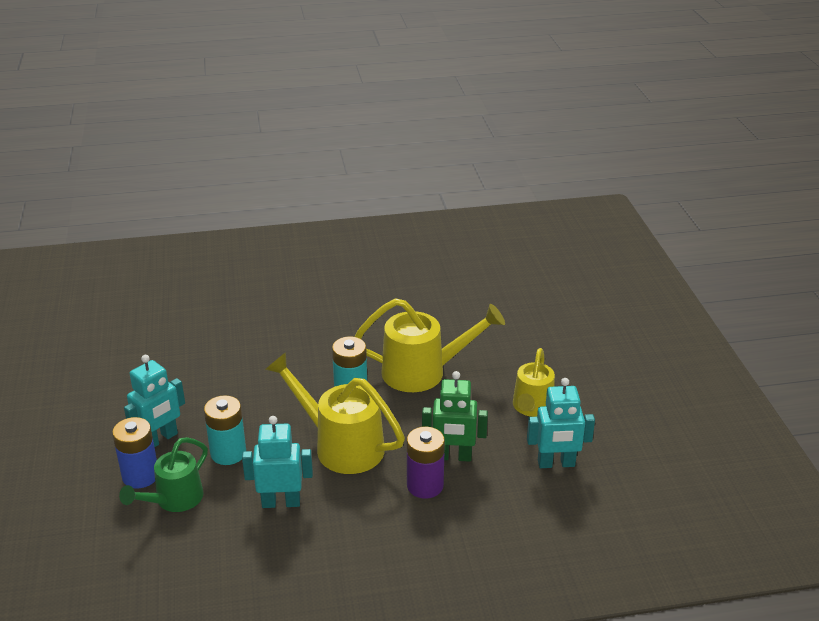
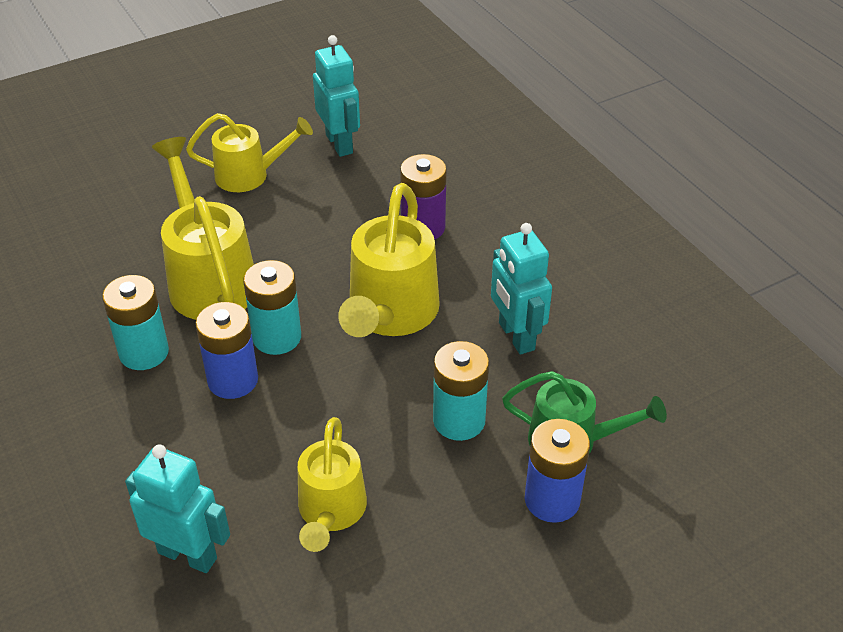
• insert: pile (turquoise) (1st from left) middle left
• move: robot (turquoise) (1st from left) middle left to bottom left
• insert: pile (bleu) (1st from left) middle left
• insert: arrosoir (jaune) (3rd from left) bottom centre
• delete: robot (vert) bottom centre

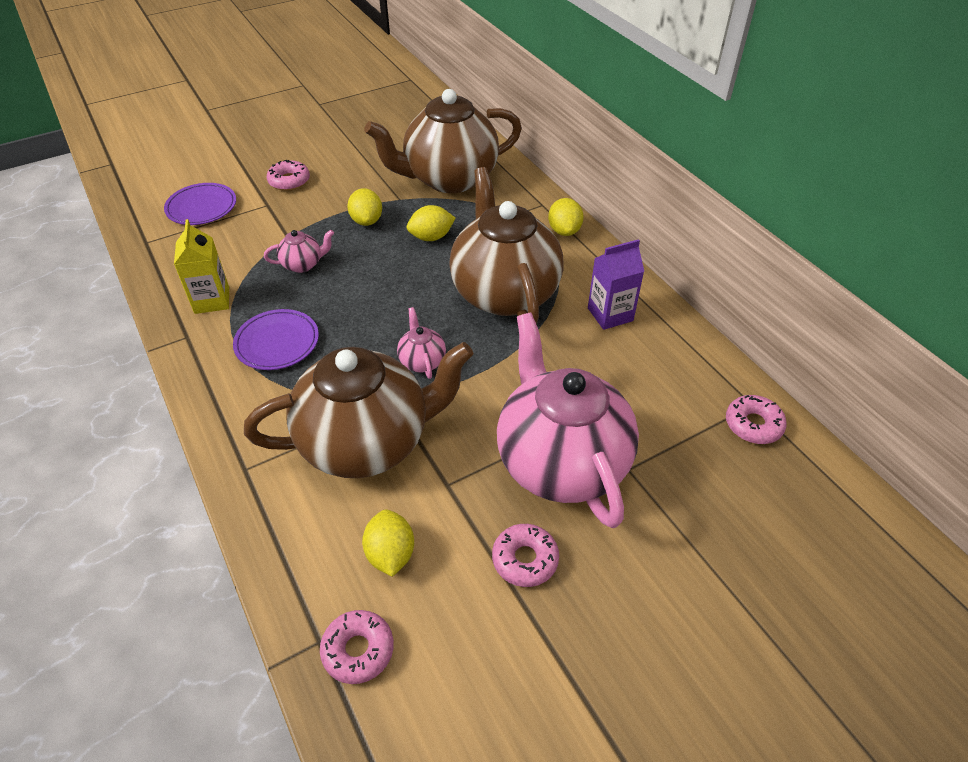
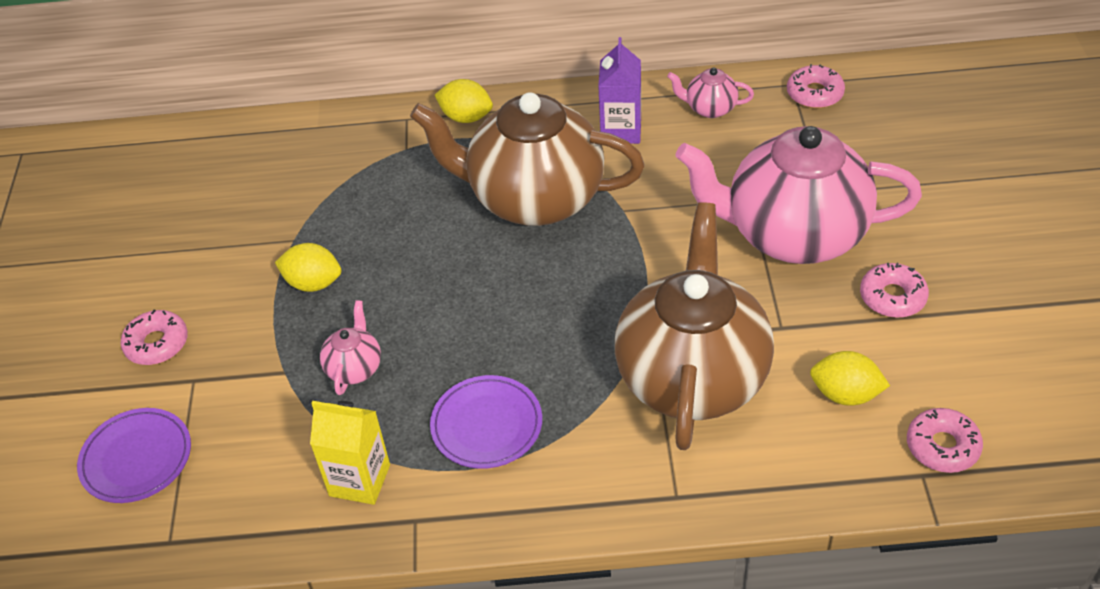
• move: théière (rose) (2nd from left) centre to top centre
• delete: théière (marron) (2nd from left) top centre
• delete: citron (jaune) (3rd from left) top centre

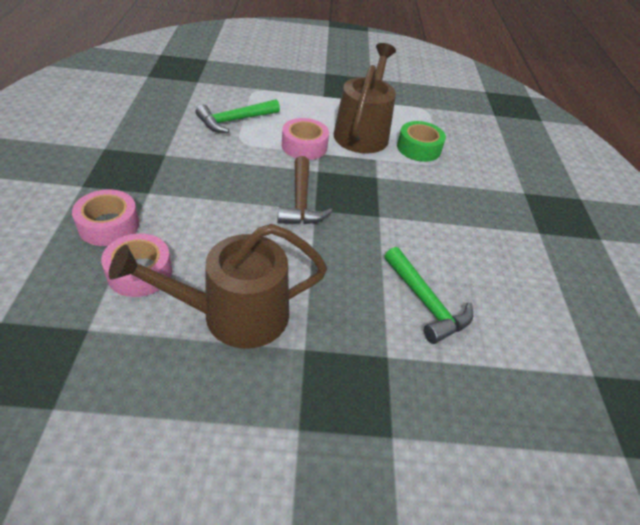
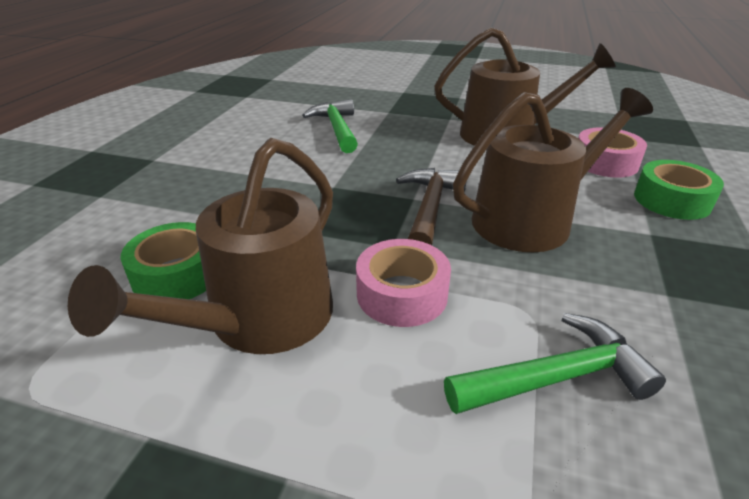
• insert: arrosoir (marron) (3rd from left) middle right
• recolor: ruban adhésif (rose) (1st from left) middle left to ruban adhésif (vert) (2nd from left) middle right

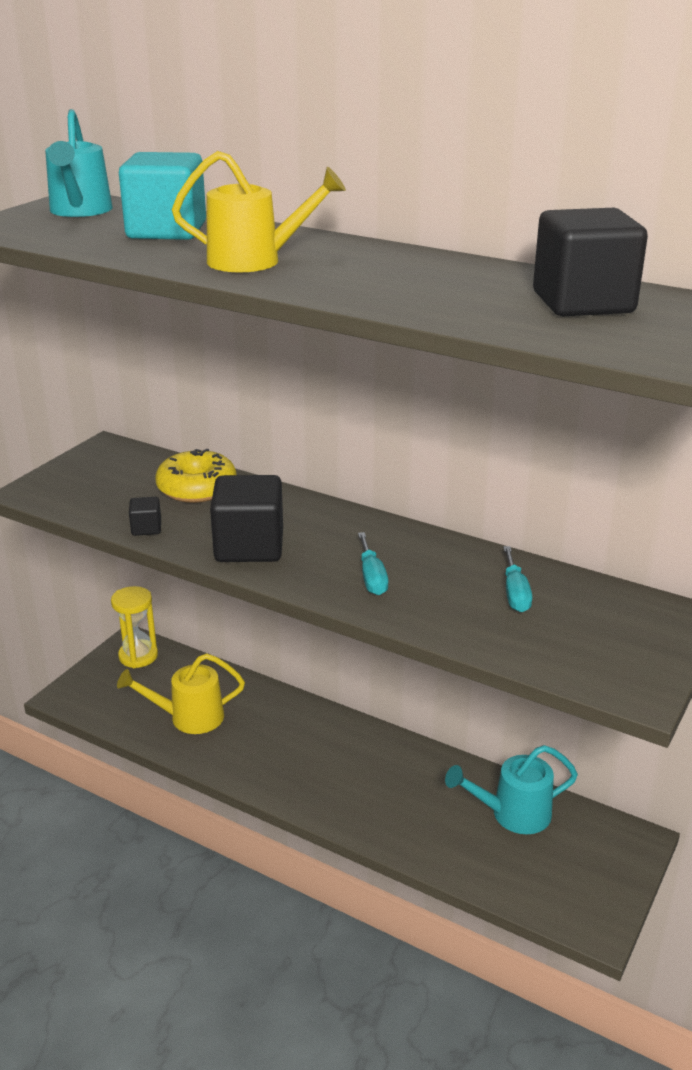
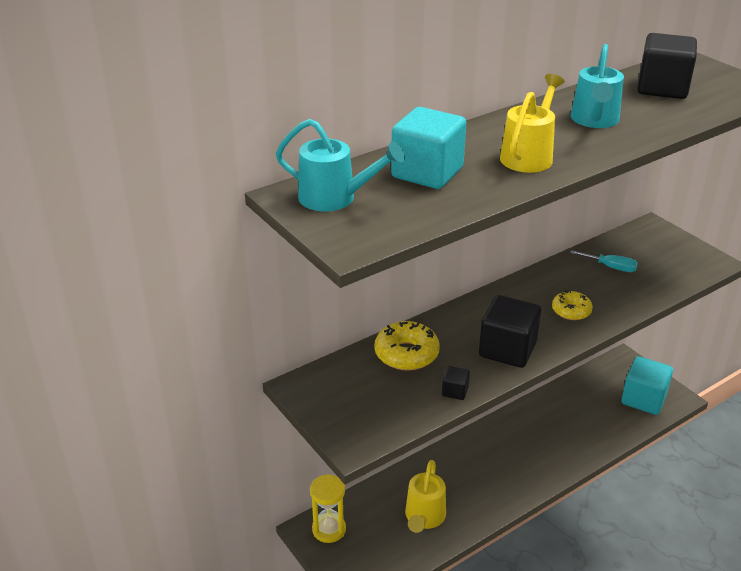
• replace: tournevis (turquoise) (1st from left) centre to beignet (jaune) (2nd from left) middle right
• move: arrosoir (turquoise) (2nd from left) bottom right to top right
• insert: cube (turquoise) (2nd from left) bottom right

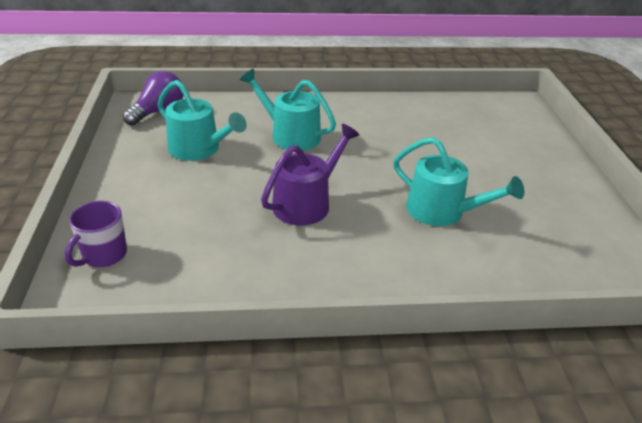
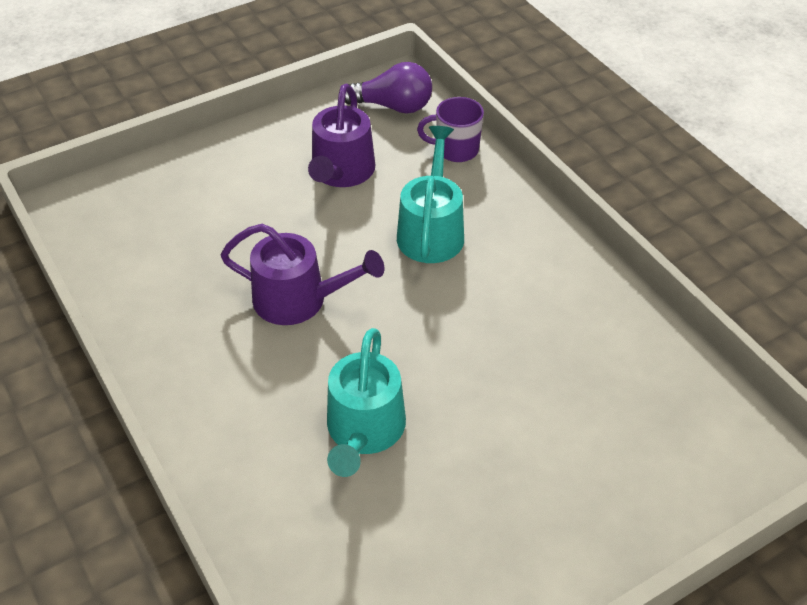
• recolor: arrosoir (turquoise) (1st from left) top left to arrosoir (violet) (2nd from left) top centre
• move: tasse (violet) middle left to top centre

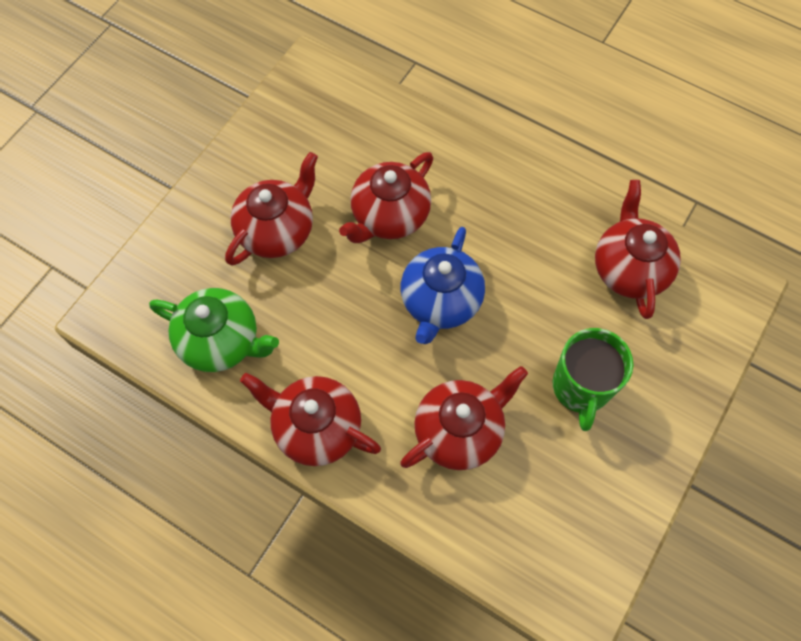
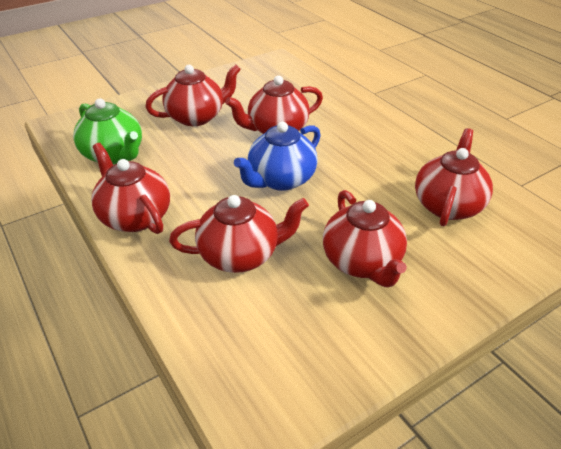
• replace: tasse (vert) middle right to théière (rouge) (5th from left) centre

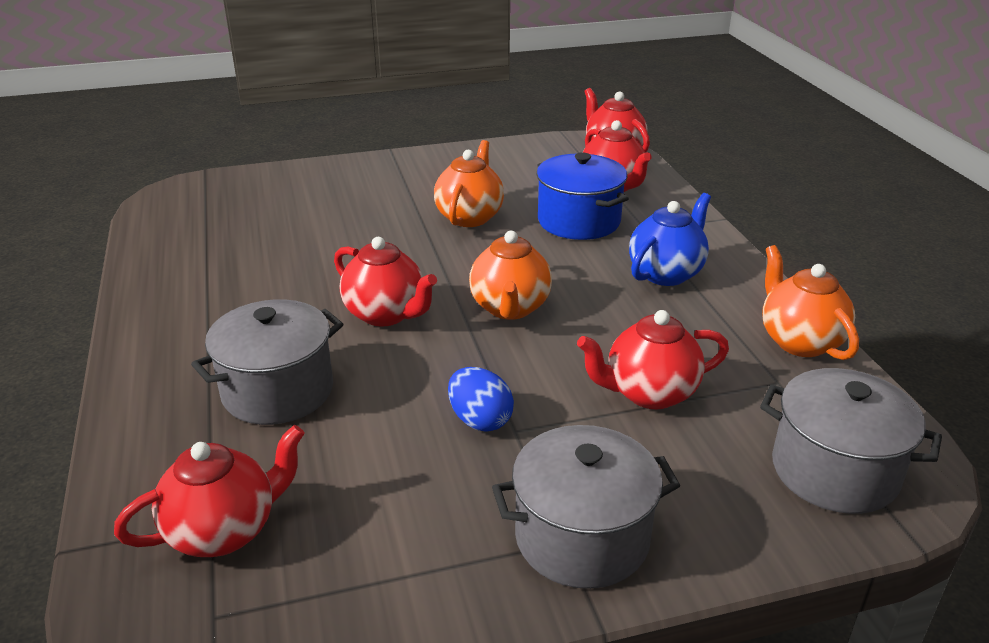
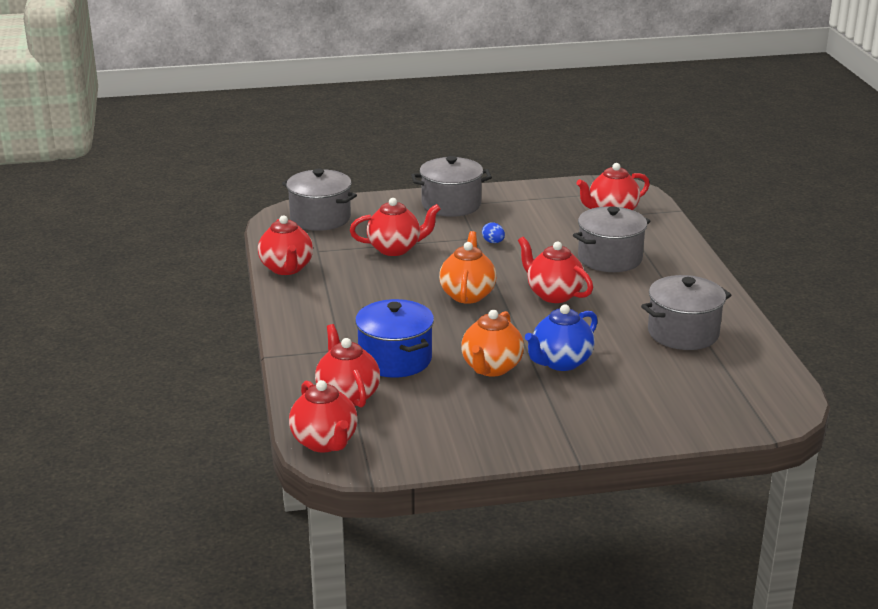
• recolor: théière (orange) (3rd from left) middle right to théière (rouge) (1st from left) middle left
• resize: œuf (bleu) centre = centre x0.66
• move: théière (bleu) middle right to centre
• insert: marmite (gris) (4th from left) middle right

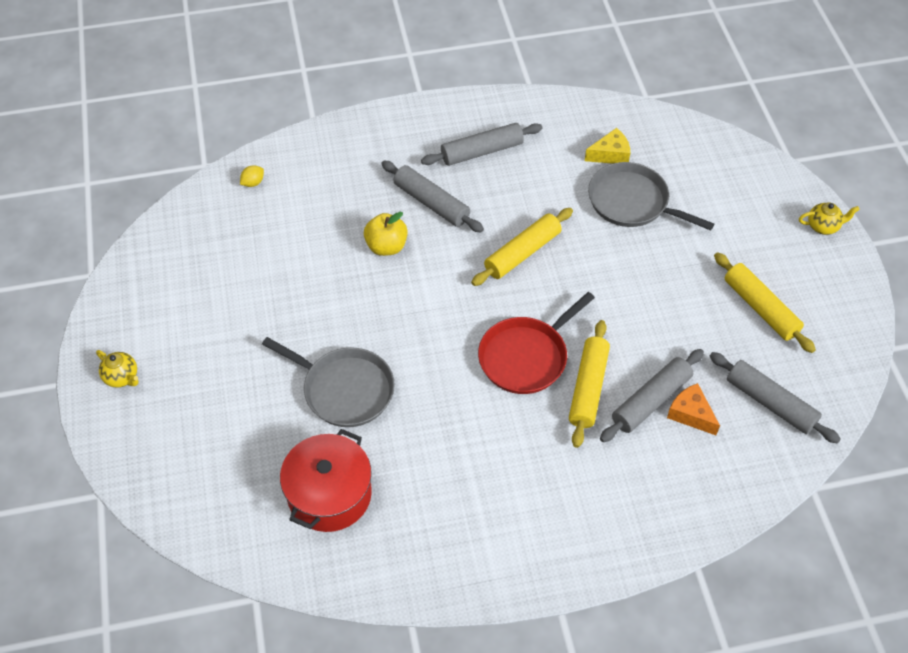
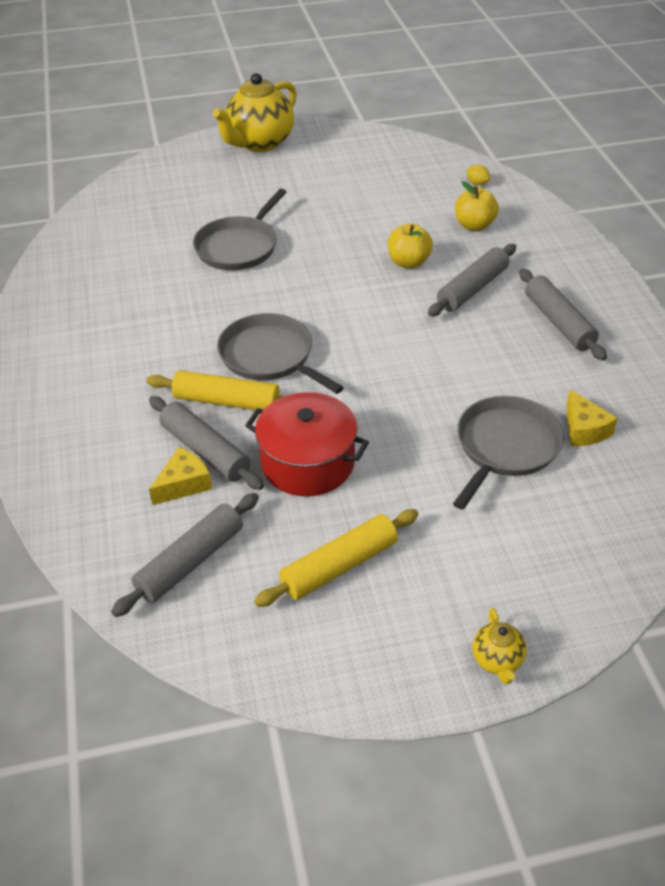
• recolor: fromage (orange) middle right to fromage (jaune) (1st from left) middle left
• resize: théière (jaune) (1st from left) middle left = top centre x2.29
• recolor: poêle (rouge) centre to poêle (gris) (2nd from left) centre
• move: marmite (rouge) bottom centre to centre
• insert: pomme (jaune) (2nd from left) top right
• delete: rouleau à pâtisserie (jaune) (1st from left) centre

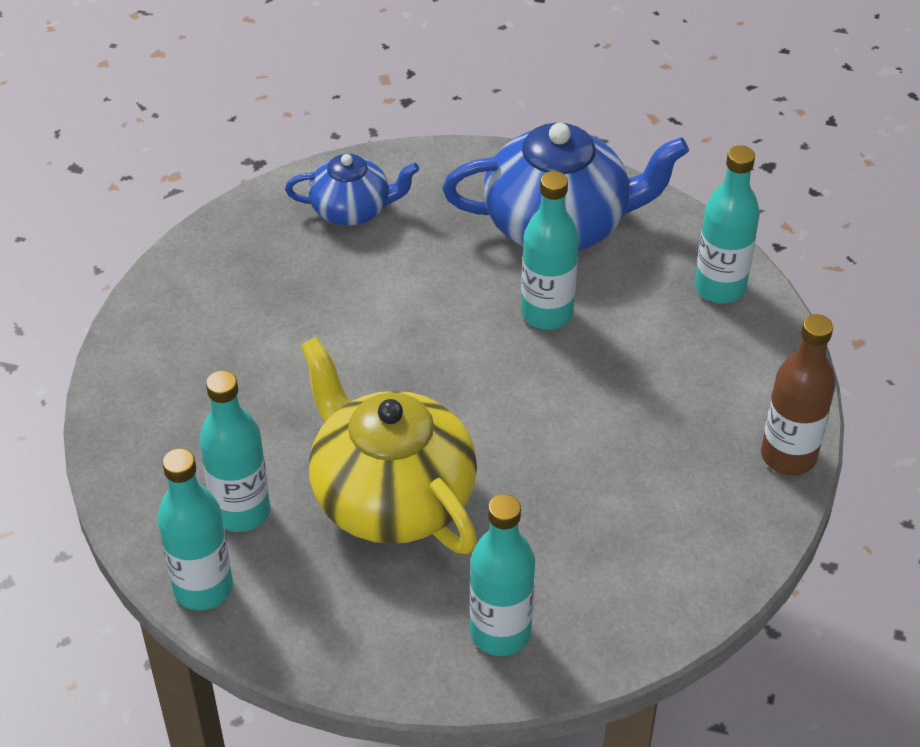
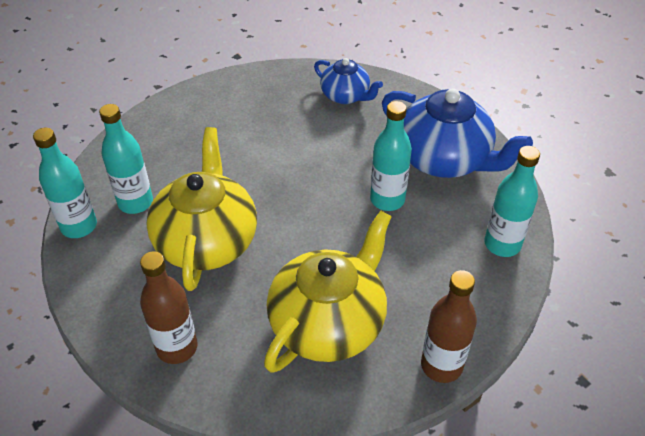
• recolor: bouteille (turquoise) (3rd from left) bottom centre to bouteille (marron) (1st from left) bottom left
• insert: théière (jaune) (2nd from left) bottom centre

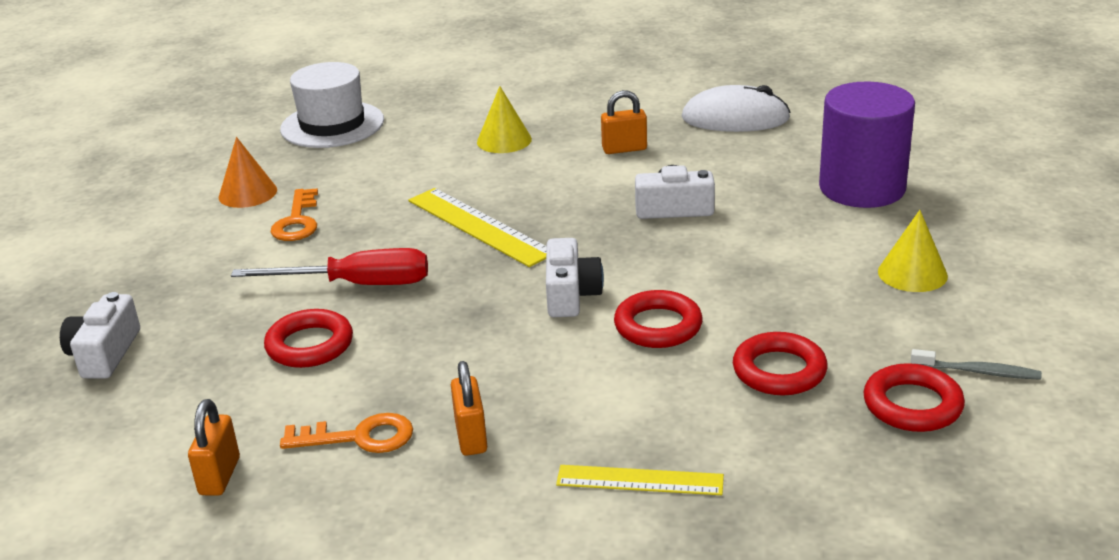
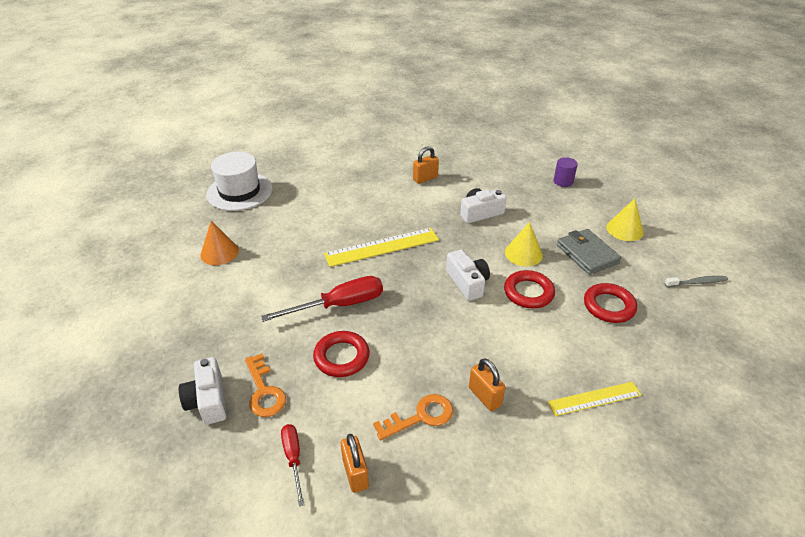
• move: clé (orange) (1st from left) middle left to bottom left
• insert: tournevis (rouge) (1st from left) bottom centre
• rotate: règle (jaune) (1st from left) centre = centre 45 degrees counterclockwise
• move: cône (jaune) (1st from left) top centre to centre
• resize: cylindre (violet) top right = top right x0.43
• insert: portefeuille (gris) middle right
• delete: souris (blanc) top centre
• delete: anneau (rouge) (4th from left) bottom right

